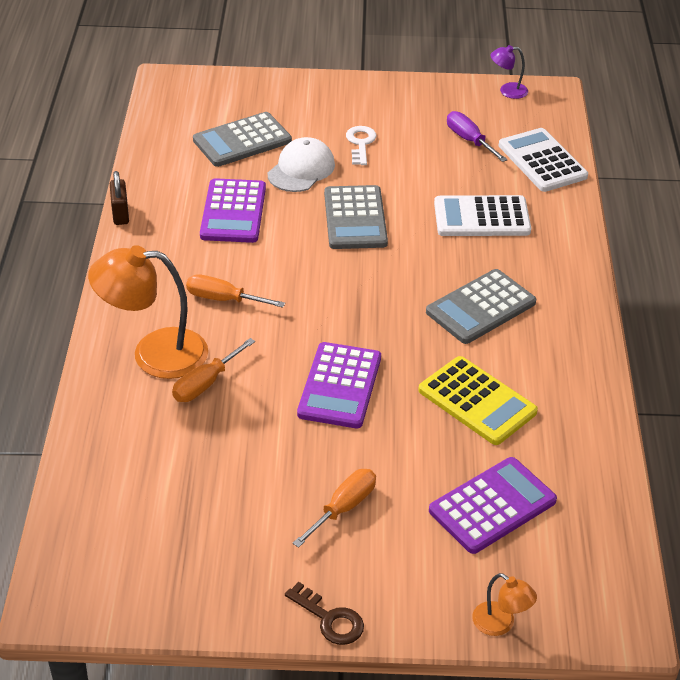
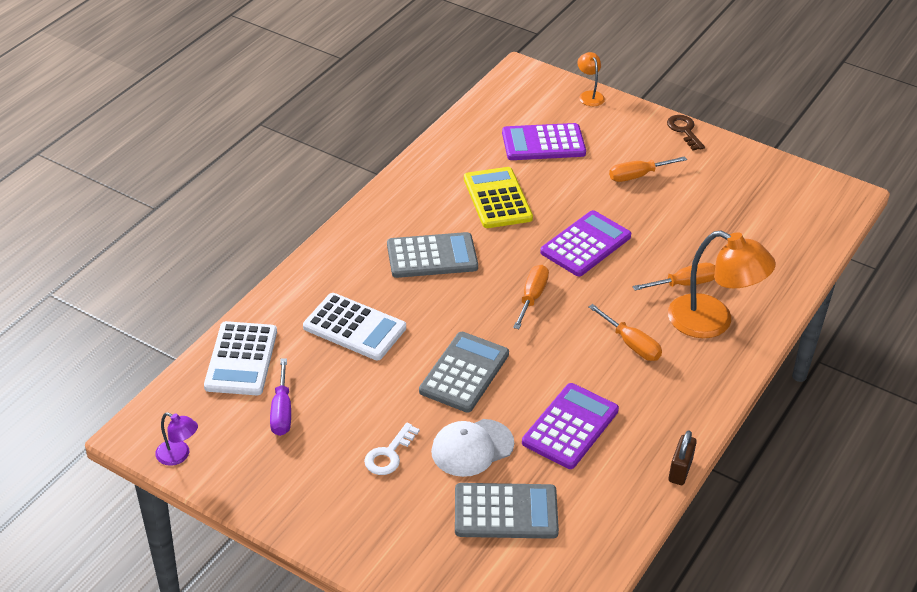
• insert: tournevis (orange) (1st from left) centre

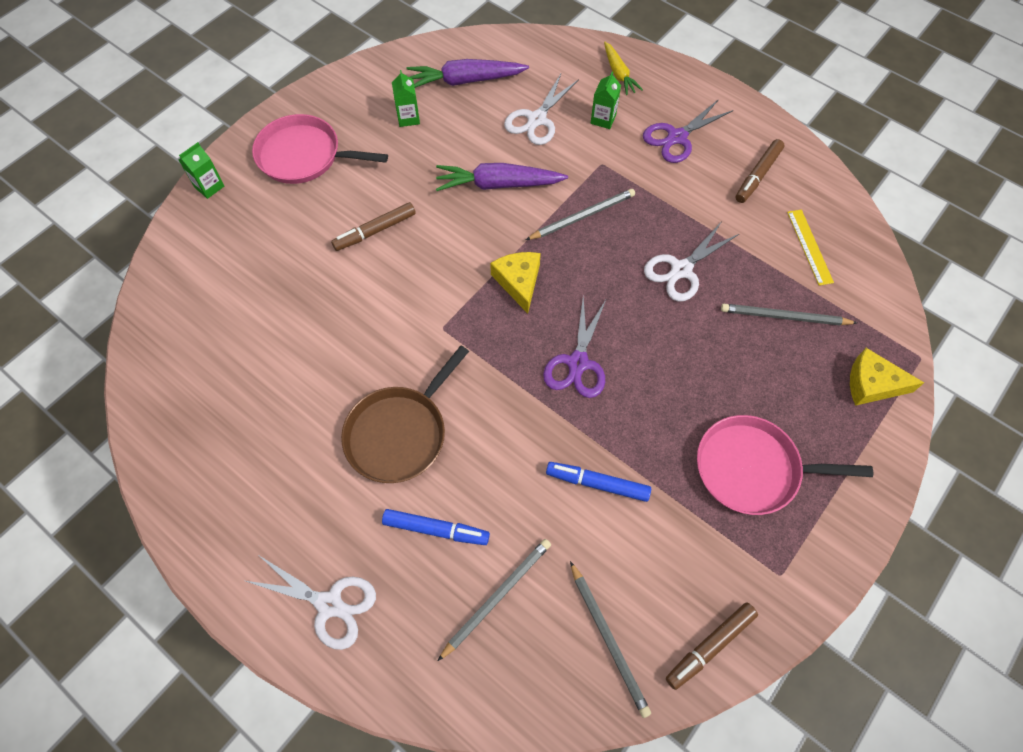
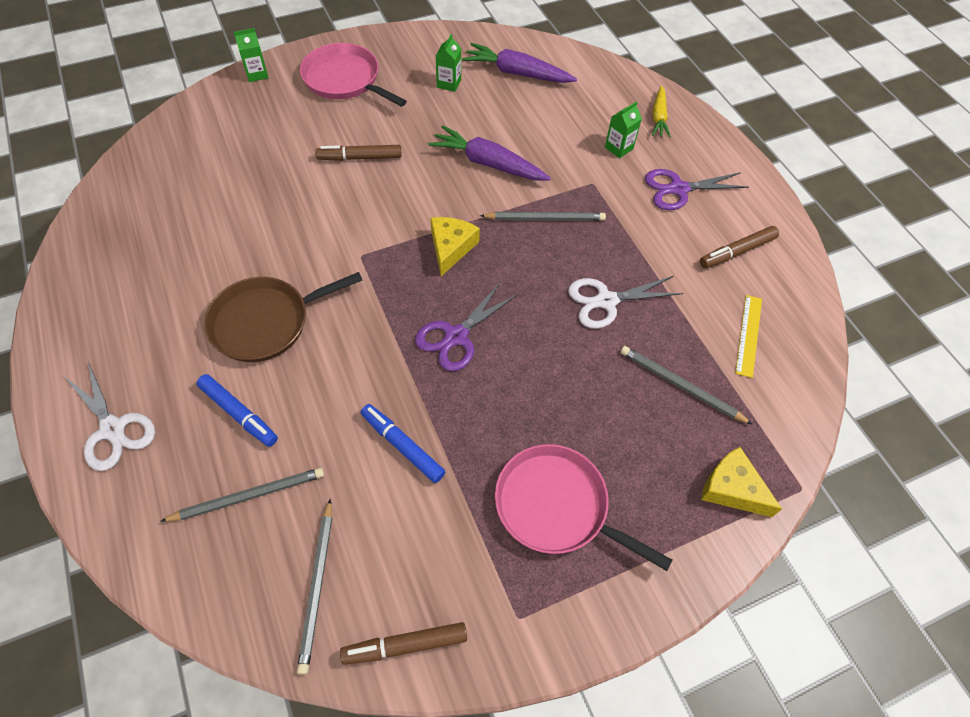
• delete: ciseaux (blanc) (2nd from left) top centre

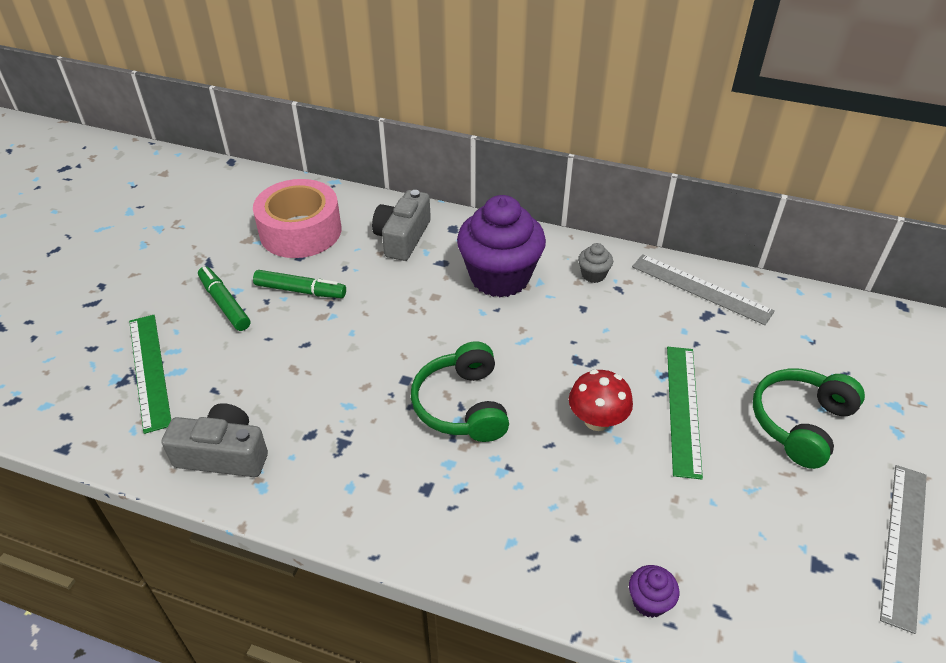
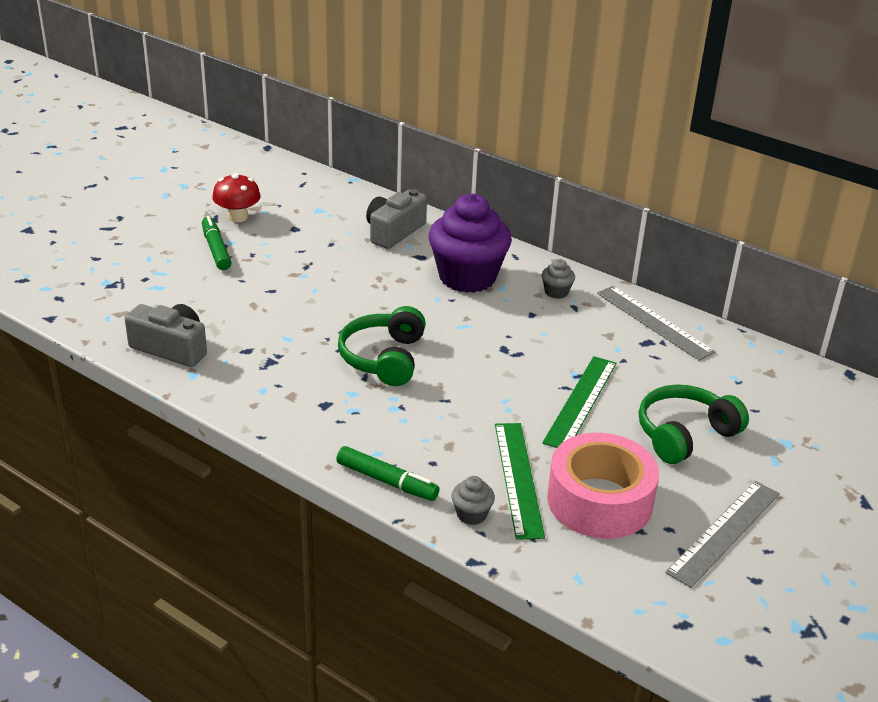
• move: champignon (rouge) centre to top left
• move: feutre (vert) (2nd from left) middle left to bottom centre
• recolor: muffin (violet) (2nd from left) bottom right to muffin (gris) (1st from left) bottom centre
• move: règle (vert) (1st from left) middle left to bottom centre
• move: ruban adhésif (rose) top left to bottom right

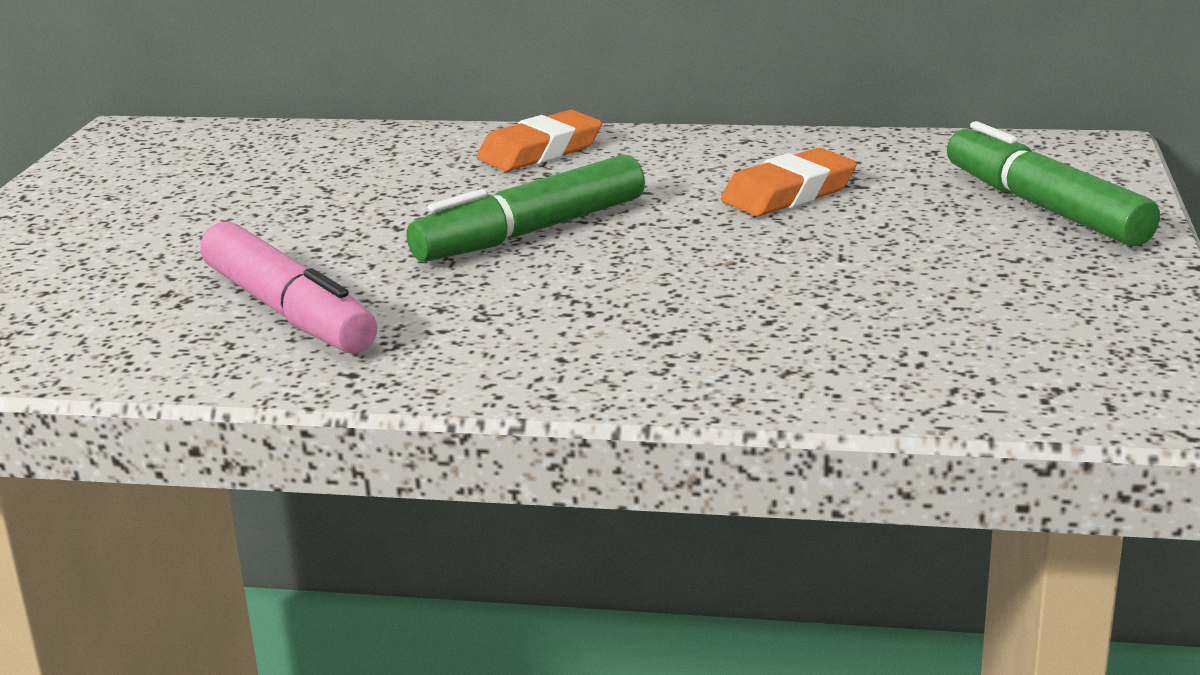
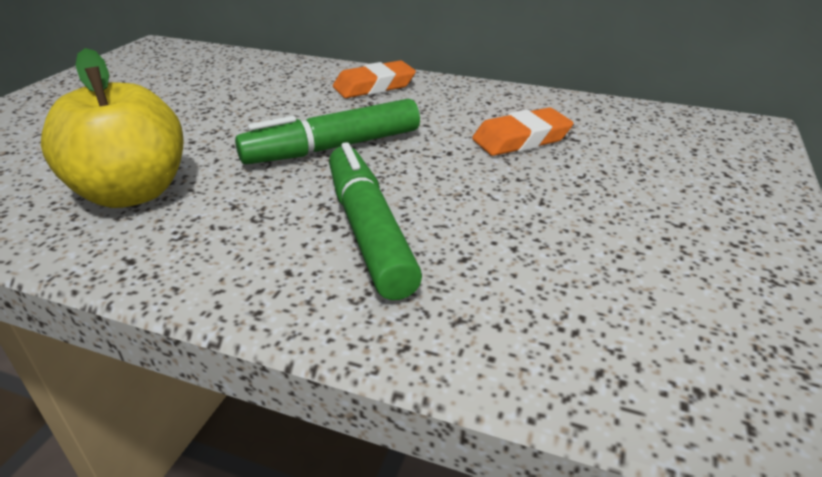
• replace: feutre (rose) middle left to pomme (jaune) top left
• move: feutre (vert) (2nd from left) top right to centre

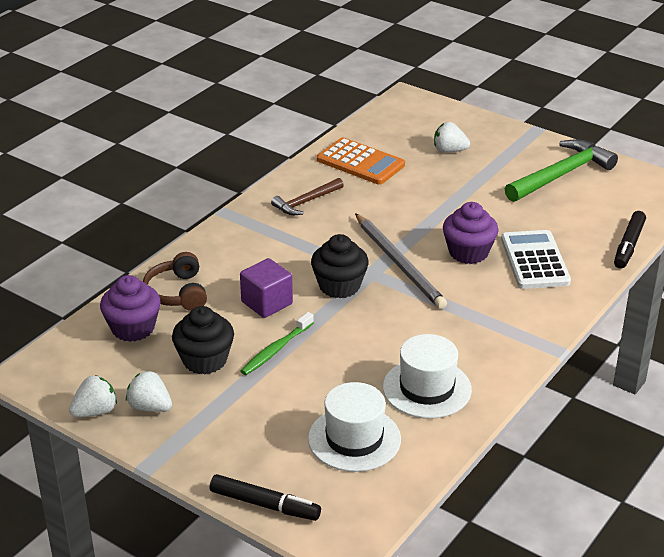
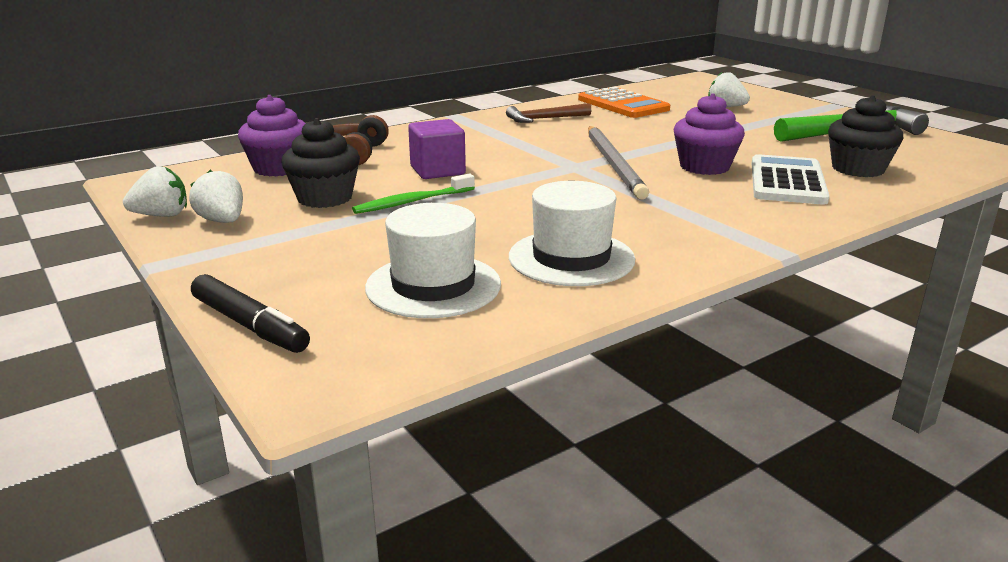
• move: muffin (noir) (2nd from left) centre to top right
• delete: feutre (noir) (2nd from left) middle right

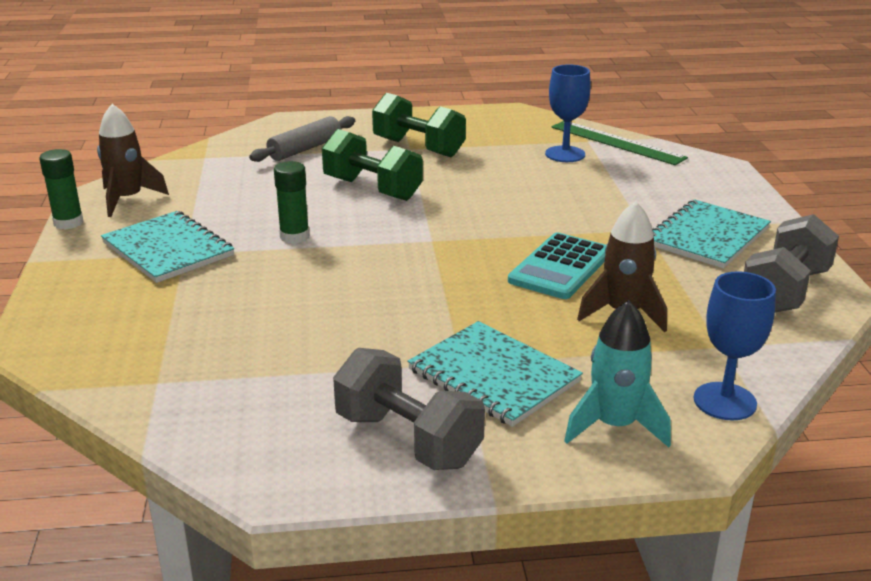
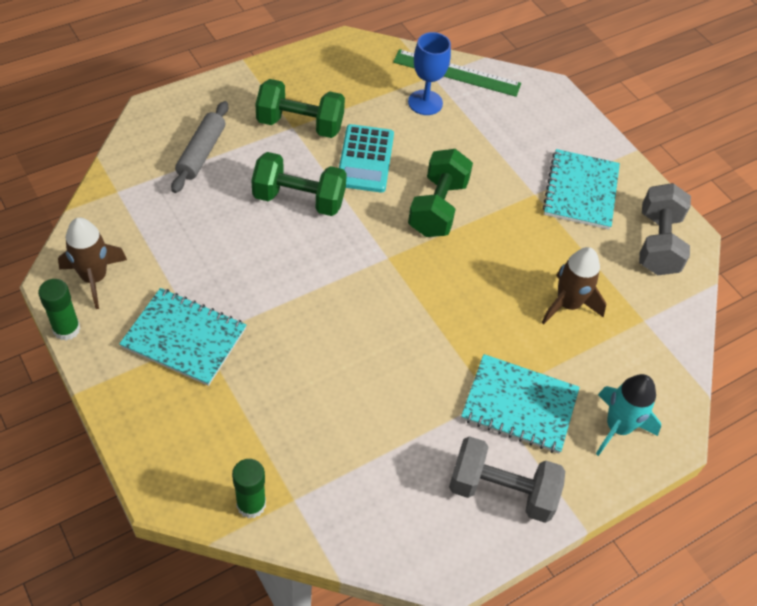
• move: bâton de colle (vert) (2nd from left) centre to bottom left
• move: calculatrice (turquoise) centre to top centre
• insert: haltère (vert) (3rd from left) top centre
• delete: verre à pied (bleu) (2nd from left) middle right

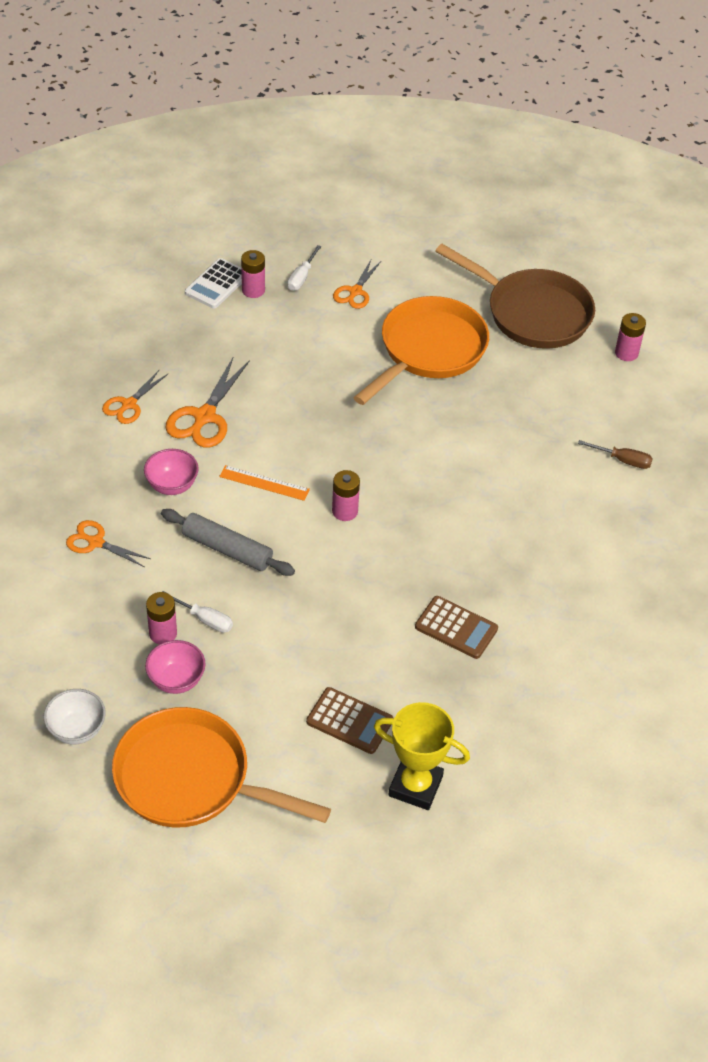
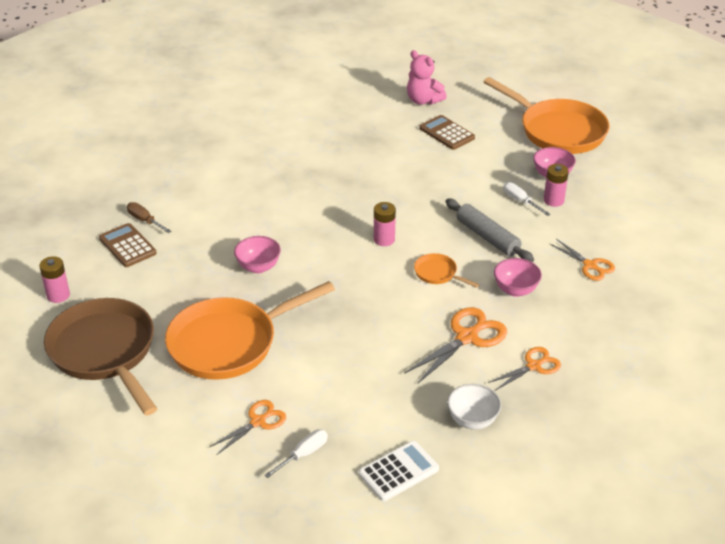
• move: calculatrice (marron) (2nd from left in the first image) centre to calculatrice (marron) (1st from left) middle left
• insert: bol (rose) (1st from left) centre
• replace: trophée (jaune) bottom centre to ours en peluche (rose) top centre
• replace: règle (orange) centre to poêle (orange) (2nd from left) centre
• move: bol (blanc) bottom left to bottom centre
• delete: pile (rose) (2nd from left) top centre

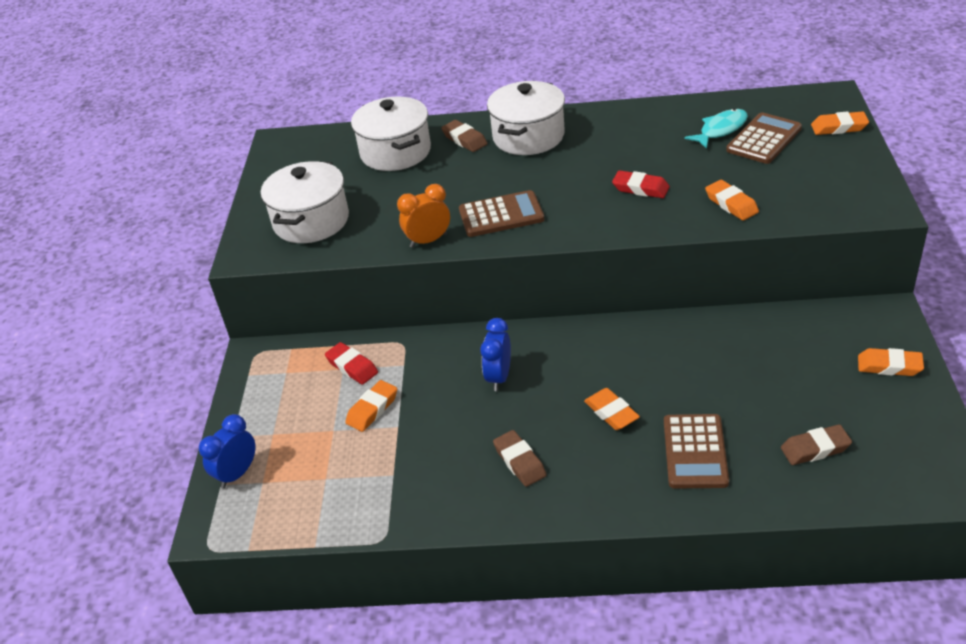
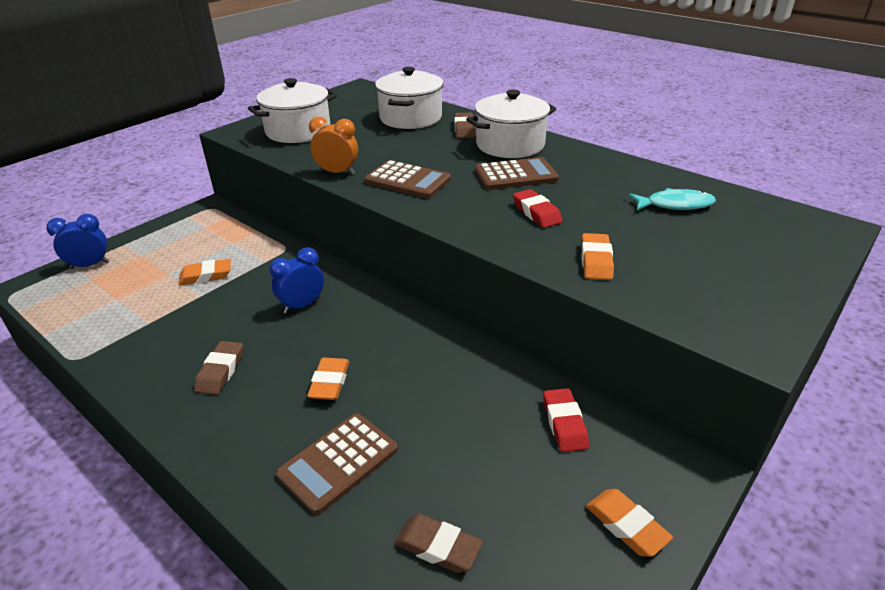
• move: calculatrice (marron) (3rd from left) top right to top centre
• move: gomme (rouge) (1st from left in the first image) centre to gomme (rouge) (2nd from left) bottom centre
• delete: gomme (orange) (4th from left) top right

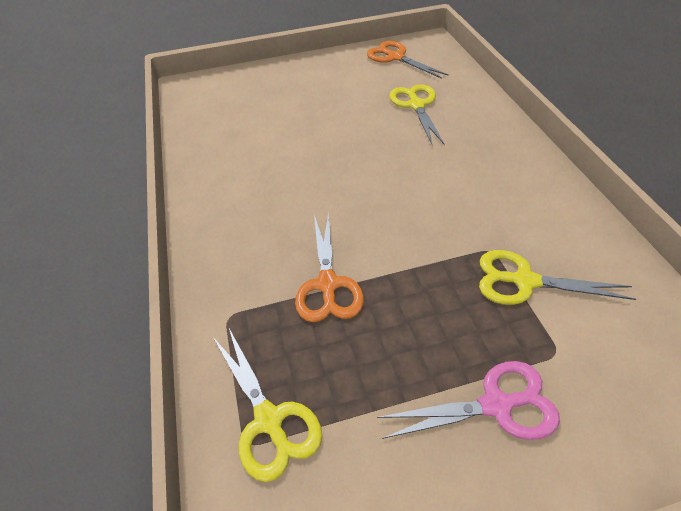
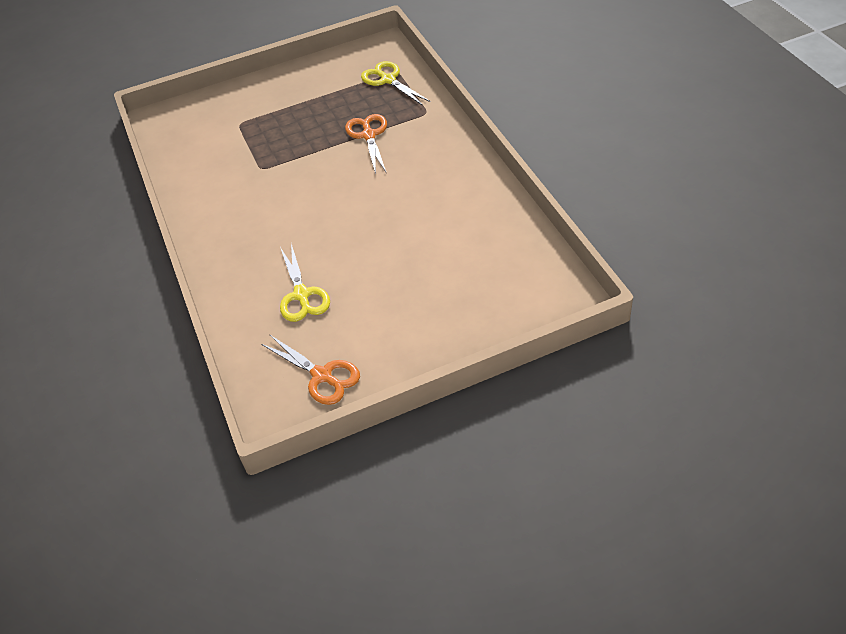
• delete: ciseaux (rose) bottom right
• delete: ciseaux (jaune) (3rd from left) middle right

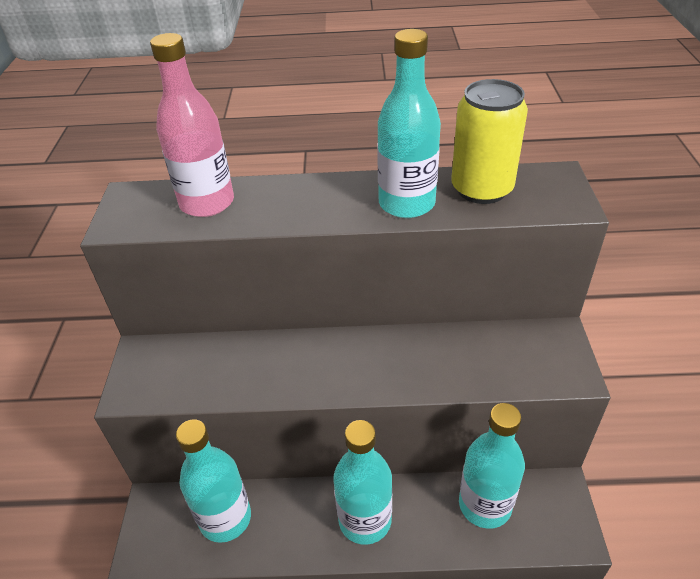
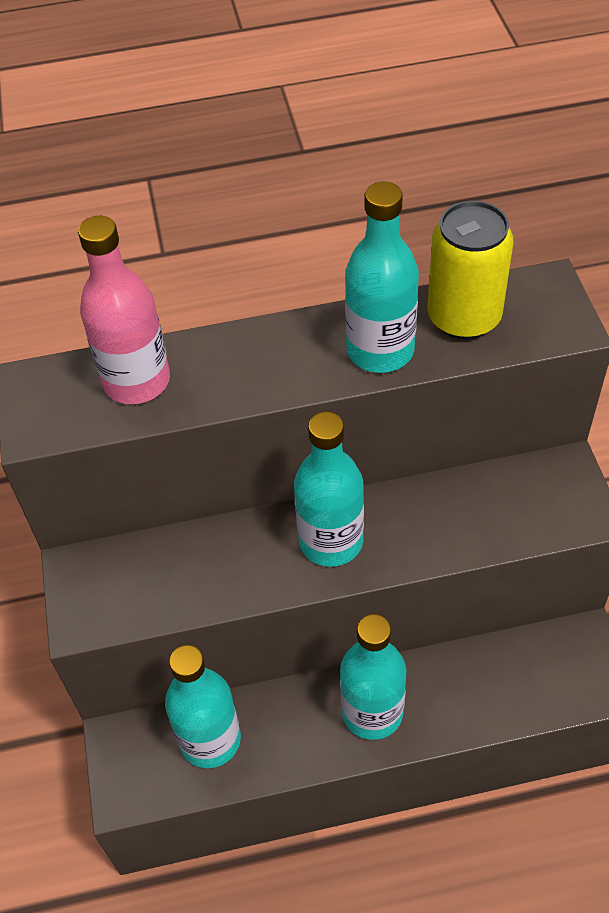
• move: bouteille (turquoise) (4th from left in the first image) bottom right to bouteille (turquoise) (2nd from left) centre

